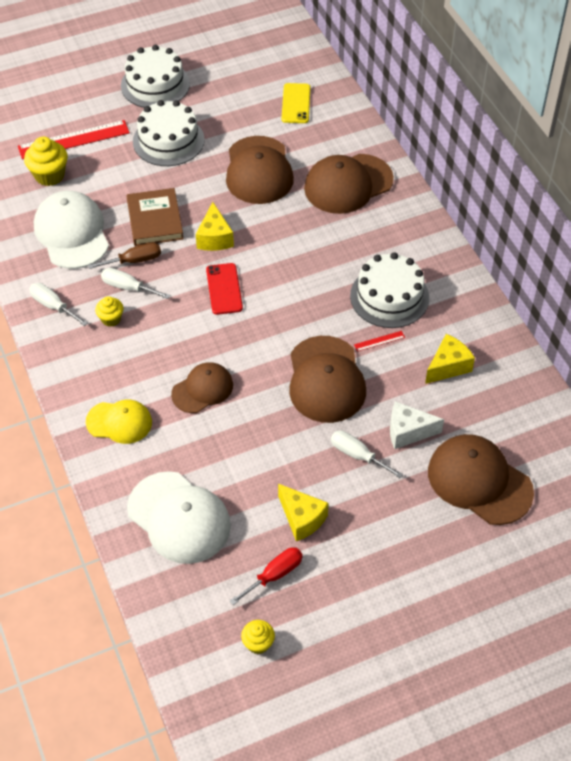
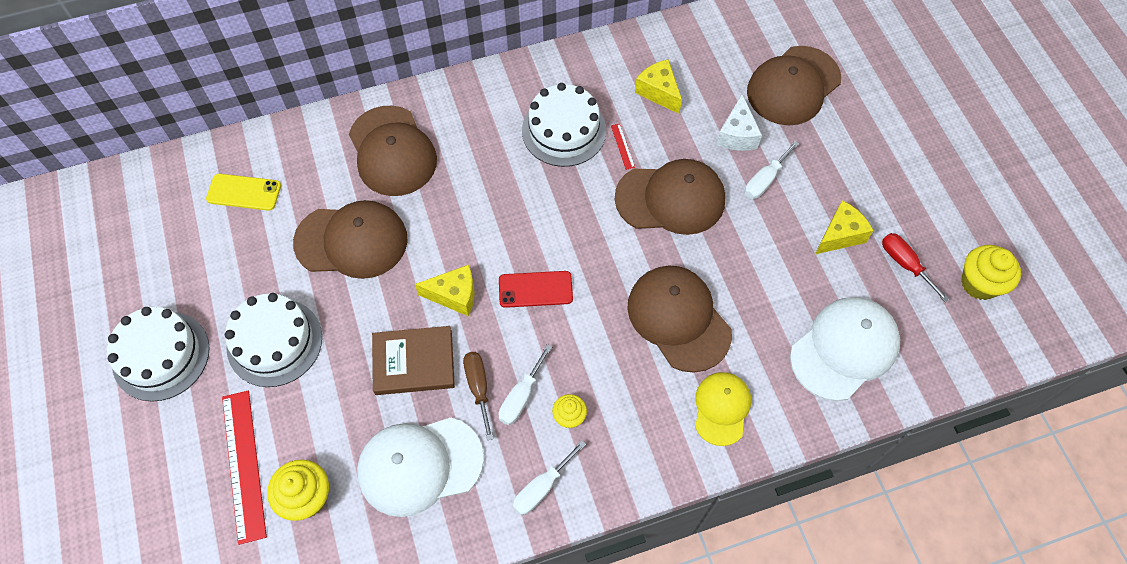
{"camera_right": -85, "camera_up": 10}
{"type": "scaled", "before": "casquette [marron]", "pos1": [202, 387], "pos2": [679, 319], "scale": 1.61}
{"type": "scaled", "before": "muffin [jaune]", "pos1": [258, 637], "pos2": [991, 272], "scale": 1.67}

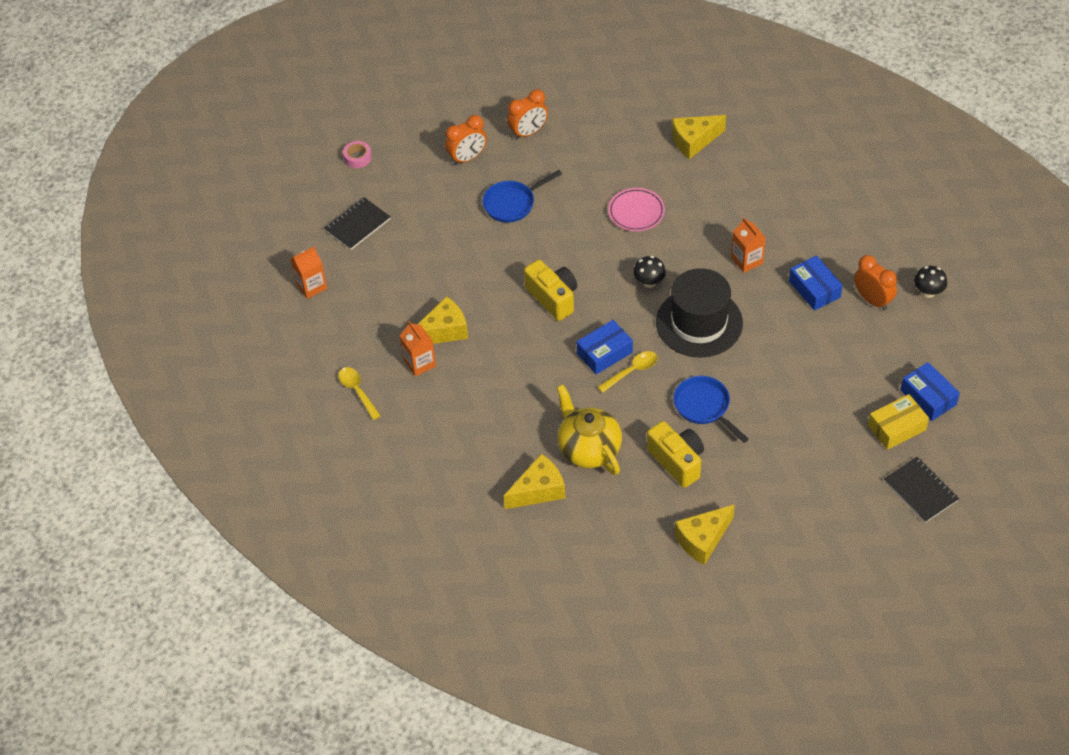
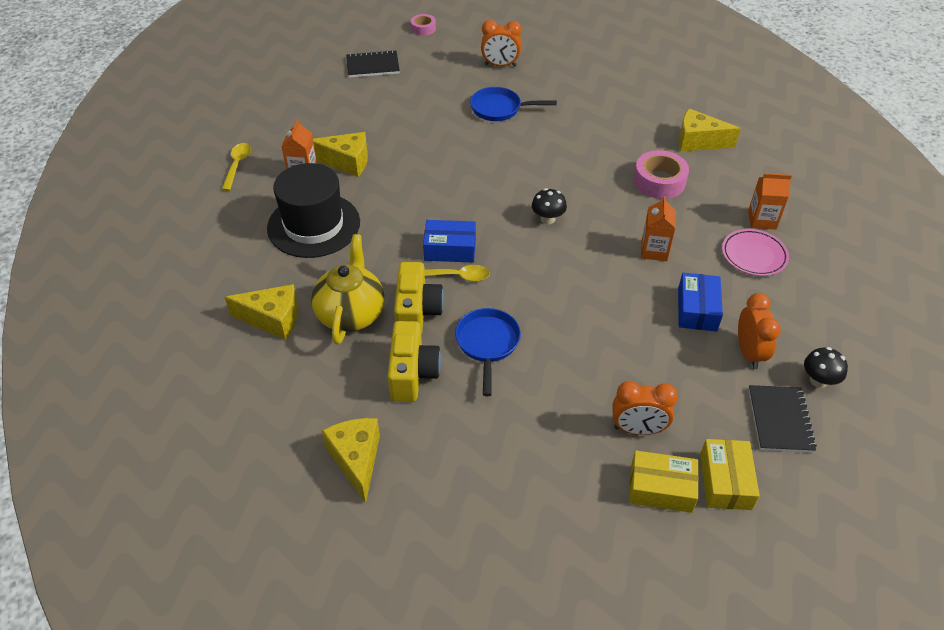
{"camera_right": 35, "camera_up": -5}
{"type": "shifted", "before": "brique de lait [orange]", "pos1": [308, 273], "pos2": [770, 201]}
{"type": "shifted", "before": "réveil [orange]", "pos1": [527, 114], "pos2": [645, 408]}
{"type": "shifted", "before": "appareil photo [jaune]", "pos1": [550, 290], "pos2": [419, 298]}
{"type": "shifted", "before": "assiette [rose]", "pos1": [636, 209], "pos2": [755, 252]}
{"type": "shifted", "before": "chapeau [noir]", "pos1": [699, 313], "pos2": [313, 210]}
{"type": "rotated", "before": "fromage [jaune]", "pos1": [705, 534], "pos2": [351, 460], "turn": 75}
{"type": "shifted", "before": "carnet [noir]", "pos1": [921, 490], "pos2": [782, 418]}
{"type": "repainted", "before": "boîte [bleu]", "after": "boîte [jaune]", "pos1": [930, 391], "pos2": [730, 474]}
{"type": "new", "after": "ruban adhésif [rose]", "pos2": [661, 174]}

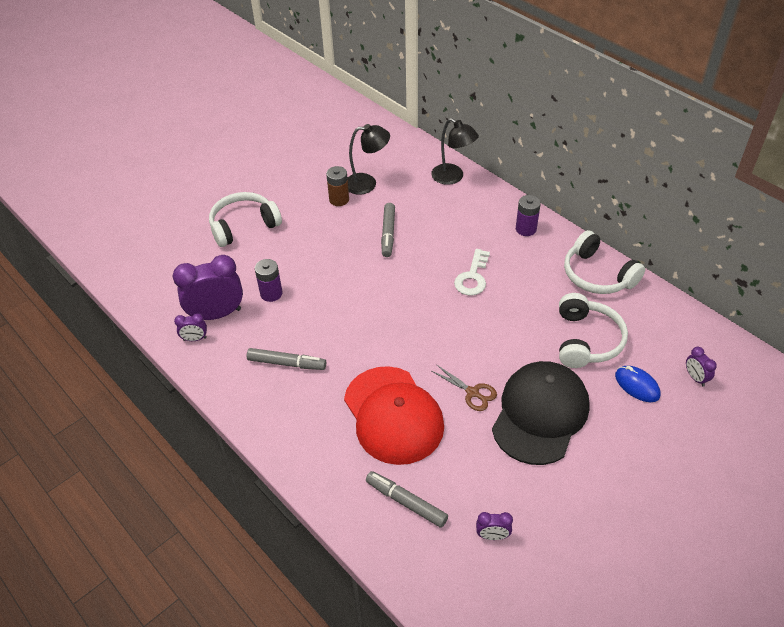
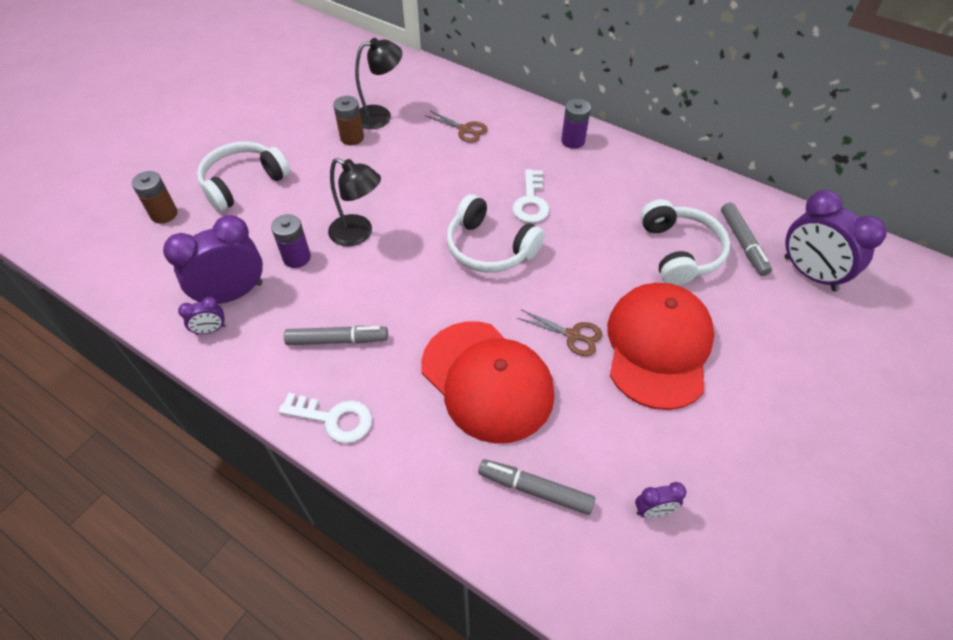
{"camera_right": -15, "camera_up": 5}
{"type": "shifted", "before": "feutre [gris]", "pos1": [388, 230], "pos2": [746, 239]}
{"type": "shifted", "before": "lampe [noir]", "pos1": [455, 151], "pos2": [354, 202]}
{"type": "repainted", "before": "casquette [noir]", "after": "casquette [rouge]", "pos1": [541, 413], "pos2": [660, 346]}
{"type": "shifted", "before": "casque audio [blanc]", "pos1": [604, 262], "pos2": [496, 233]}
{"type": "gone", "before": "souris [bleu]", "pos1": [638, 383]}
{"type": "scaled", "before": "réveil [violet]", "pos1": [701, 367], "pos2": [835, 241], "scale": 2.17}
{"type": "new", "after": "pile [marron]", "pos2": [154, 197]}
{"type": "new", "after": "clé [blanc]", "pos2": [325, 418]}
{"type": "new", "after": "ciseaux [marron]", "pos2": [457, 127]}

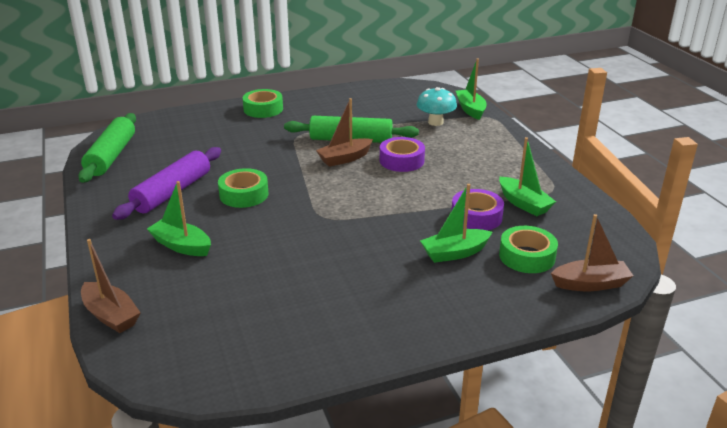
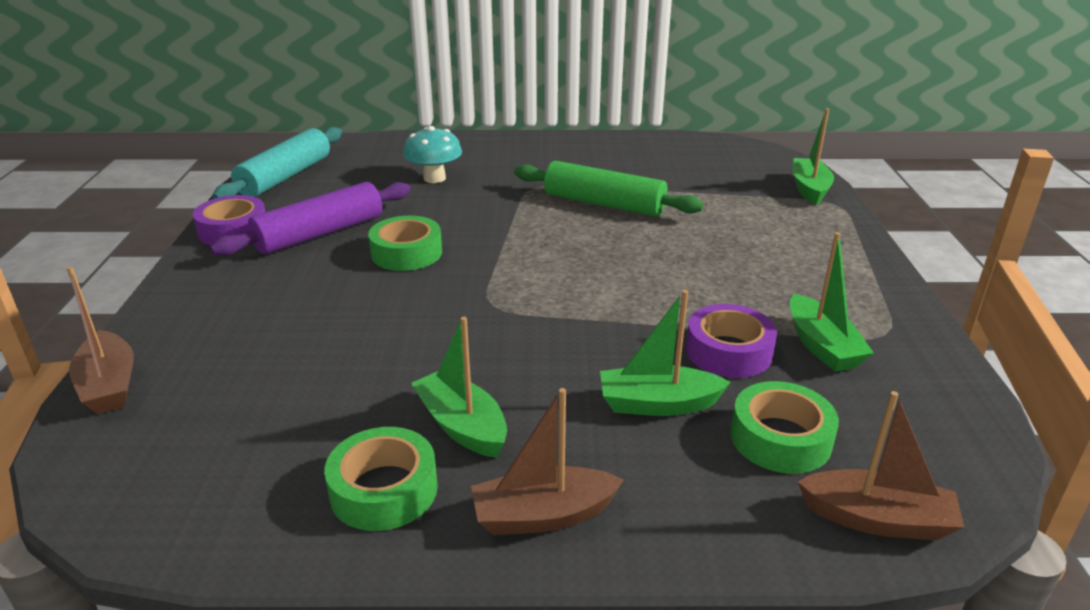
{"camera_right": 20, "camera_up": 0}
{"type": "repainted", "before": "rouleau à pâtisserie [vert]", "after": "rouleau à pâtisserie [turquoise]", "pos1": [107, 148], "pos2": [277, 163]}
{"type": "shifted", "before": "bateau [vert]", "pos1": [179, 218], "pos2": [459, 387]}
{"type": "shifted", "before": "ruban adhésif [vert]", "pos1": [263, 103], "pos2": [381, 479]}
{"type": "shifted", "before": "bateau [marron]", "pos1": [344, 132], "pos2": [547, 461]}
{"type": "shifted", "before": "ruban adhésif [violet]", "pos1": [402, 154], "pos2": [229, 220]}
{"type": "shifted", "before": "champignon [turquoise]", "pos1": [437, 106], "pos2": [432, 154]}

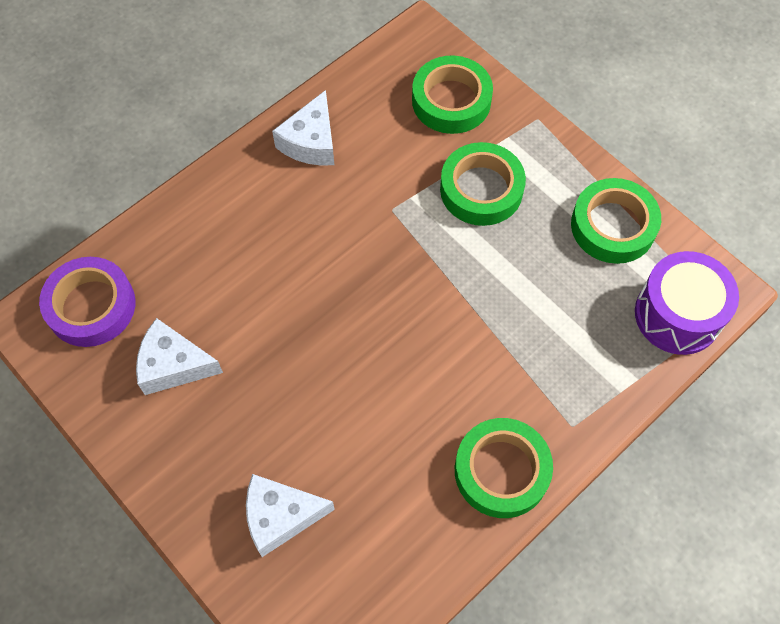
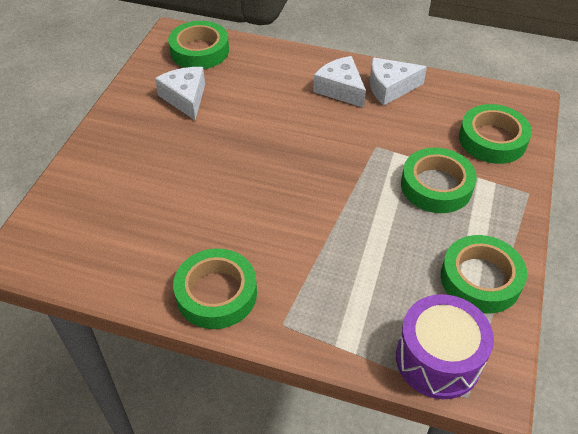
{"camera_right": 60, "camera_up": -15}
{"type": "repainted", "before": "ruban adhésif [violet]", "after": "ruban adhésif [vert]", "pos1": [87, 302], "pos2": [198, 45]}
{"type": "shifted", "before": "fromage [blanc]", "pos1": [290, 515], "pos2": [339, 82]}

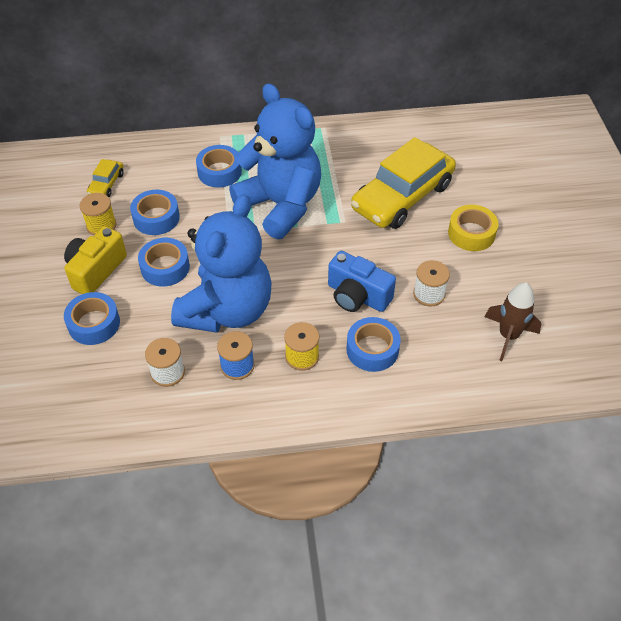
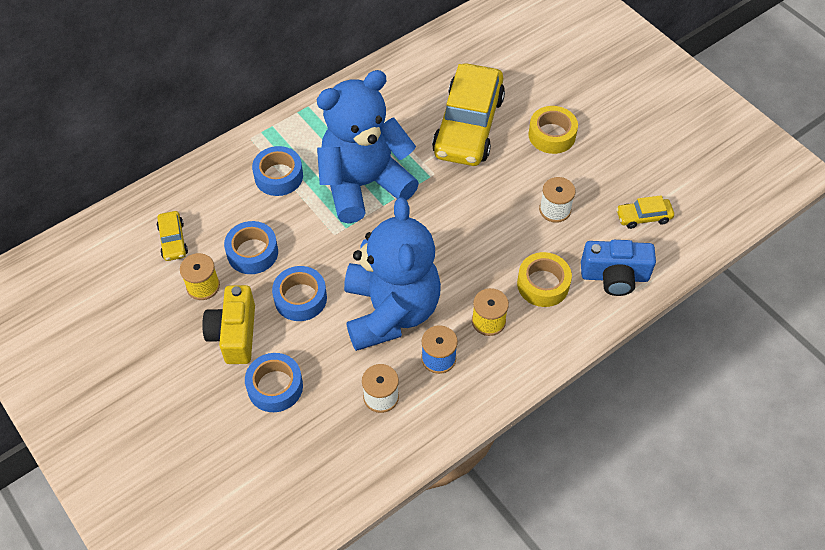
{"camera_right": -30, "camera_up": 5}
{"type": "rotated", "before": "ours en peluche [bleu]", "pos1": [275, 161], "pos2": [368, 146], "turn": -45}
{"type": "shifted", "before": "appareil photo [bleu]", "pos1": [362, 281], "pos2": [618, 268]}
{"type": "repainted", "before": "ruban adhésif [bleu]", "after": "ruban adhésif [jaune]", "pos1": [373, 344], "pos2": [544, 279]}
{"type": "swapped", "before": "fusée [marron]", "after": "voiture [jaune]", "pos1": [513, 321], "pos2": [645, 212]}

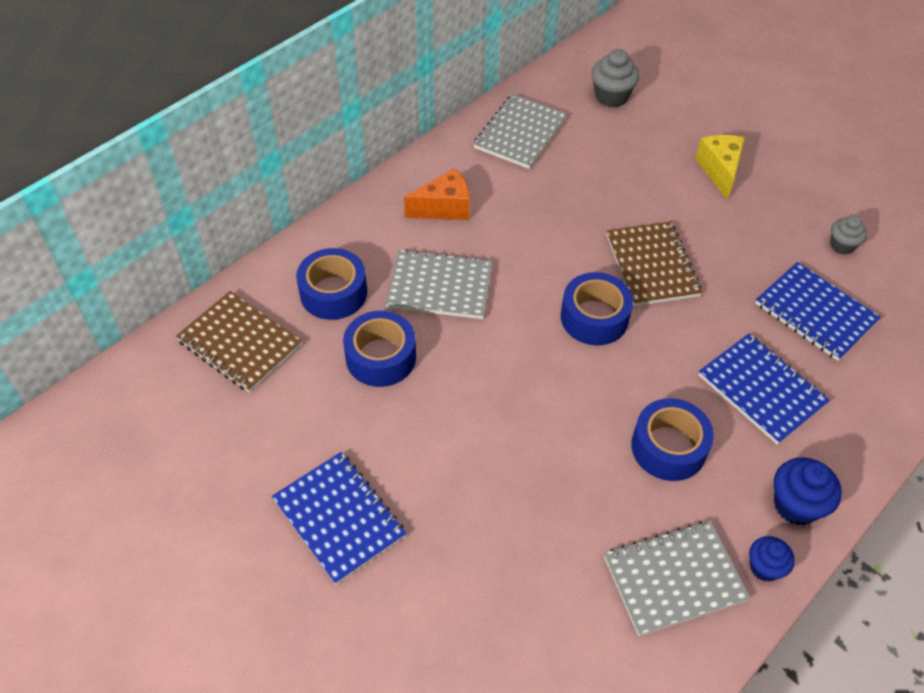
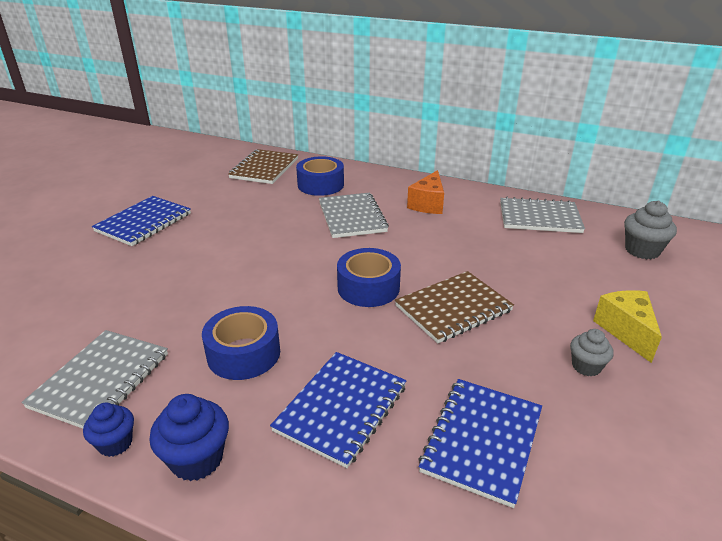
{"camera_right": 70, "camera_up": -20}
{"type": "gone", "before": "ruban adhésif [bleu]", "pos1": [379, 349]}
{"type": "rotated", "before": "fromage [orange]", "pos1": [437, 194], "pos2": [425, 192], "turn": 60}
{"type": "rotated", "before": "carnet [gris]", "pos1": [677, 578], "pos2": [94, 379], "turn": 60}
{"type": "rotated", "before": "fromage [jaune]", "pos1": [720, 167], "pos2": [627, 326], "turn": -75}
{"type": "shifted", "before": "muffin [gris]", "pos1": [848, 235], "pos2": [592, 353]}

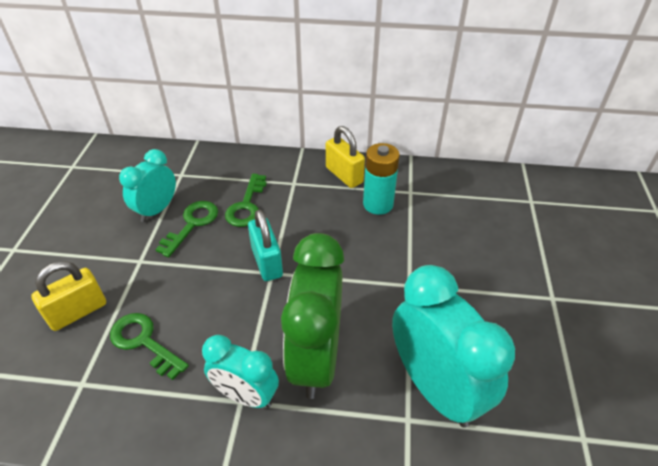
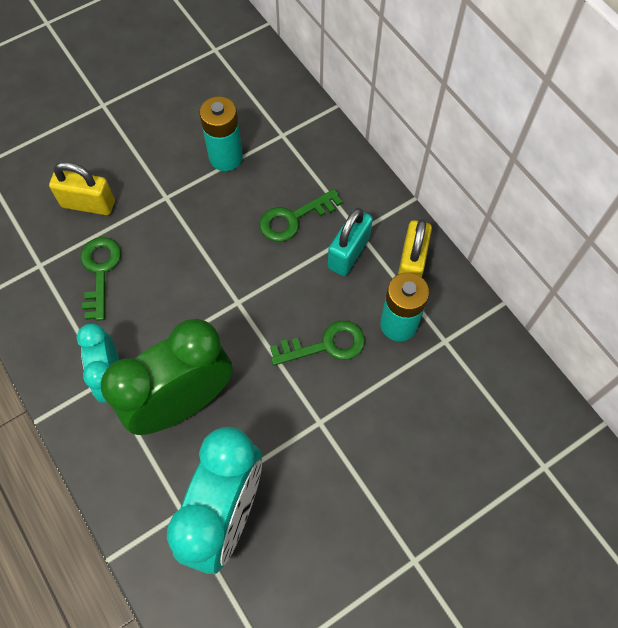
{"camera_right": 50, "camera_up": 20}
{"type": "swapped", "before": "réveil [turquoise]", "after": "pile [turquoise]", "pos1": [147, 185], "pos2": [221, 133]}
{"type": "shifted", "before": "clé [vert]", "pos1": [186, 229], "pos2": [317, 343]}
{"type": "shifted", "before": "cadenas [turquoise]", "pos1": [265, 245], "pos2": [350, 242]}

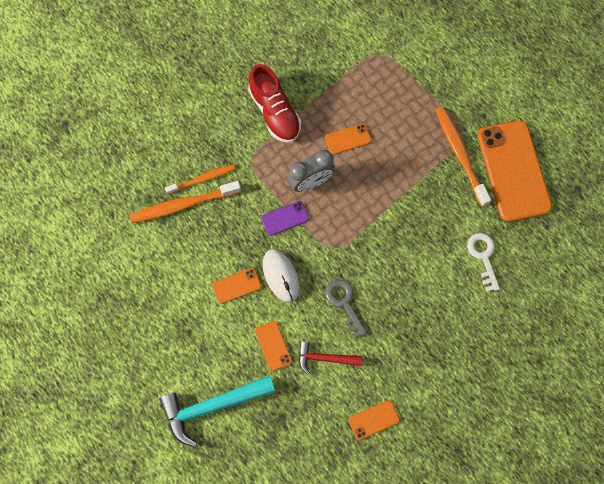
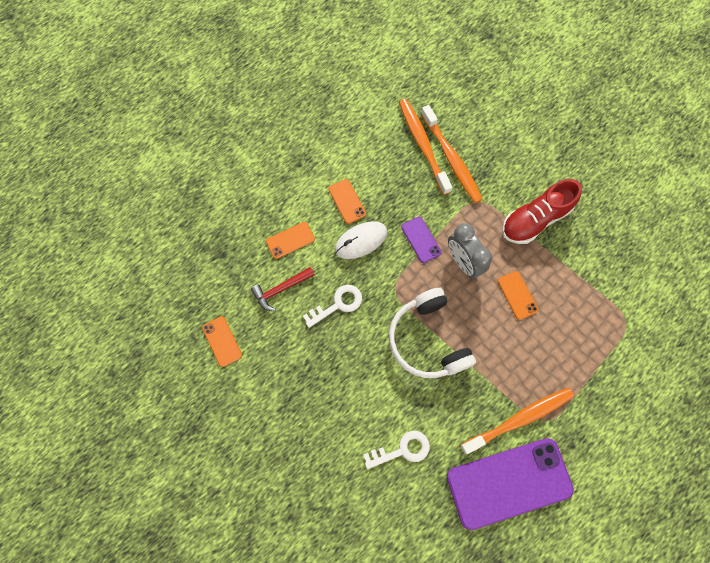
{"camera_right": 85, "camera_up": 0}
{"type": "gone", "before": "marteau [turquoise]", "pos1": [217, 411]}
{"type": "scaled", "before": "brosse à dents [orange]", "pos1": [200, 179], "pos2": [452, 154], "scale": 1.54}
{"type": "rotated", "before": "marteau [rouge]", "pos1": [330, 358], "pos2": [283, 289], "turn": -120}
{"type": "repainted", "before": "clé [gris]", "after": "clé [blanc]", "pos1": [346, 309], "pos2": [332, 306]}
{"type": "repainted", "before": "téléphone [orange]", "after": "téléphone [violet]", "pos1": [514, 171], "pos2": [510, 484]}
{"type": "new", "after": "casque audio [blanc]", "pos2": [432, 333]}

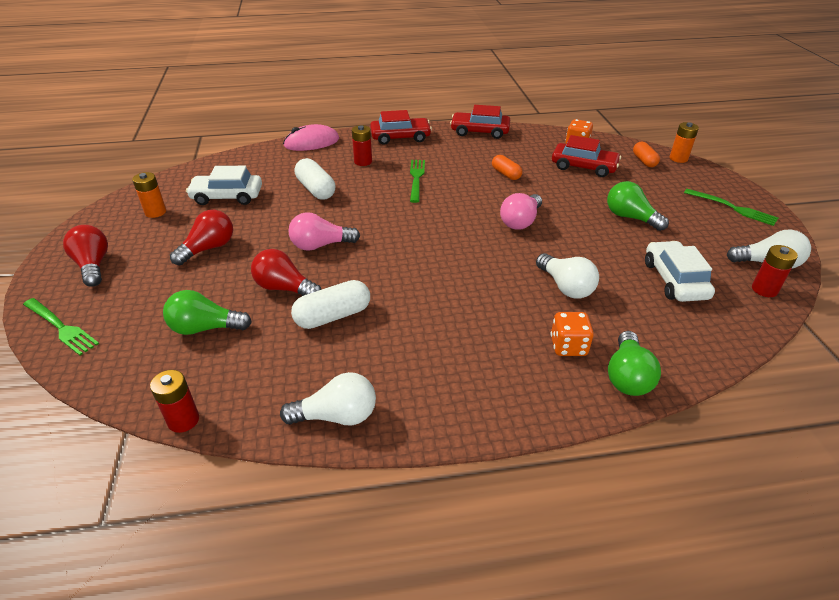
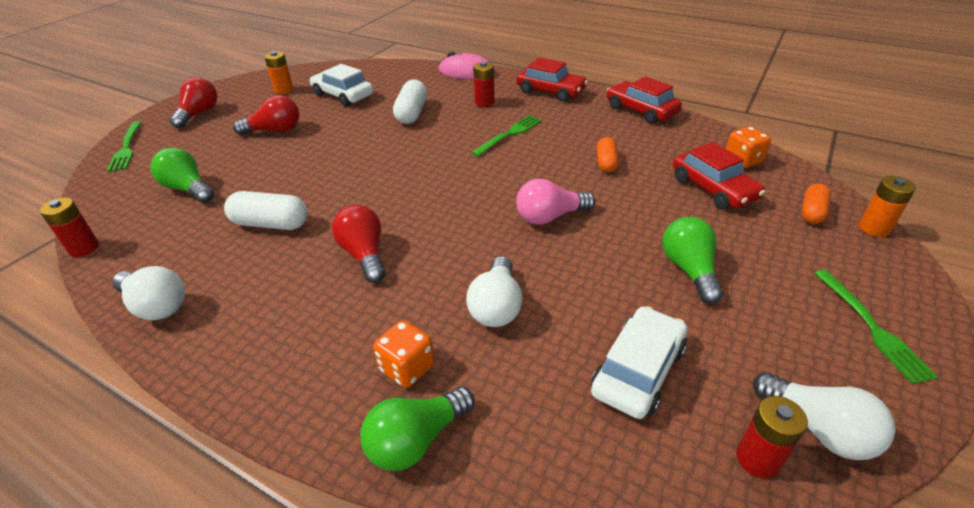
{"camera_right": 40, "camera_up": 0}
{"type": "shifted", "before": "ampoule [rouge]", "pos1": [286, 272], "pos2": [359, 244]}
{"type": "gone", "before": "ampoule [rose]", "pos1": [324, 231]}

